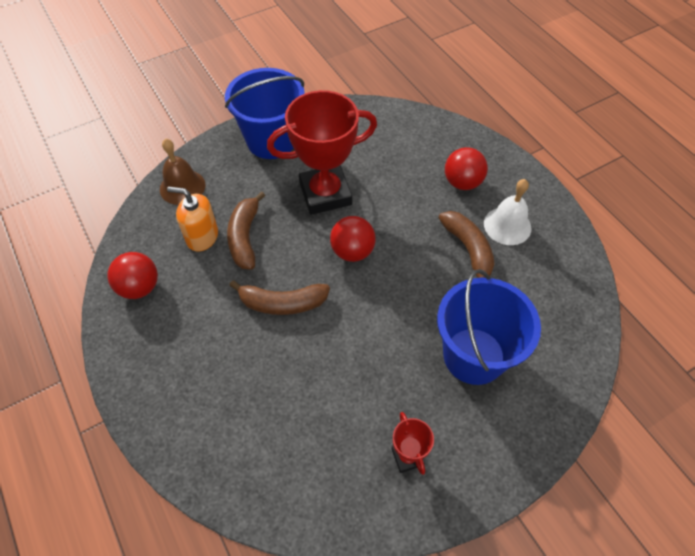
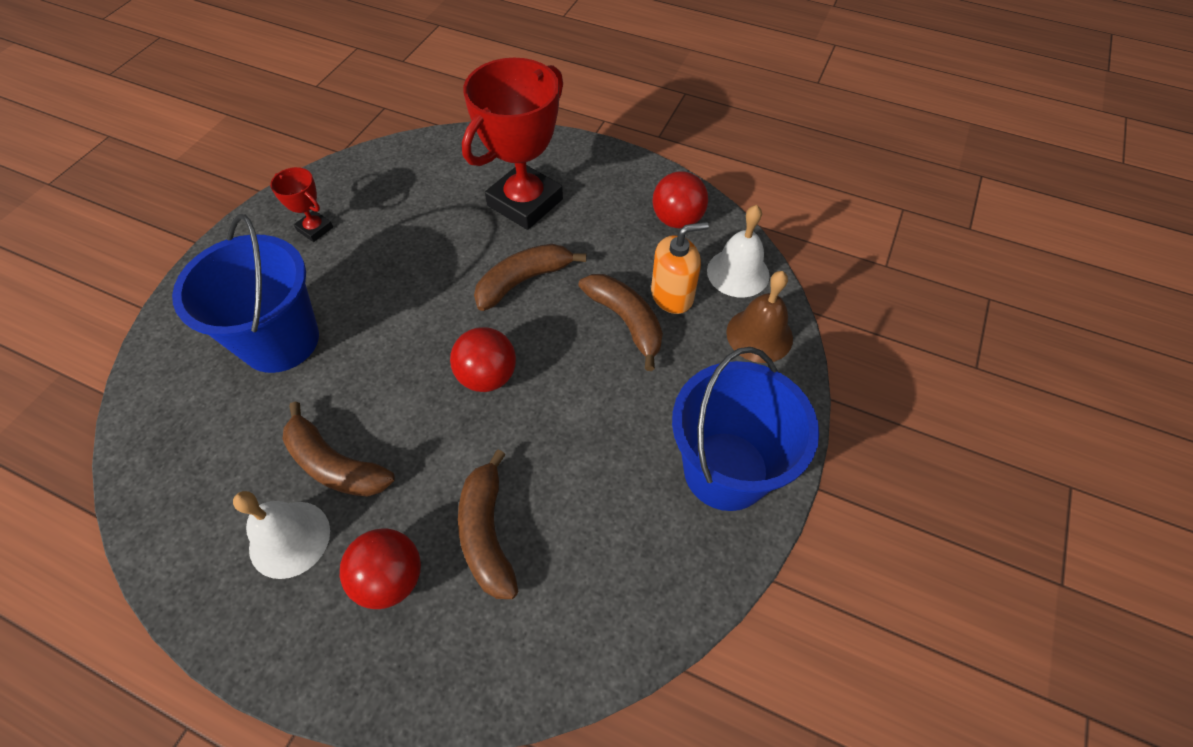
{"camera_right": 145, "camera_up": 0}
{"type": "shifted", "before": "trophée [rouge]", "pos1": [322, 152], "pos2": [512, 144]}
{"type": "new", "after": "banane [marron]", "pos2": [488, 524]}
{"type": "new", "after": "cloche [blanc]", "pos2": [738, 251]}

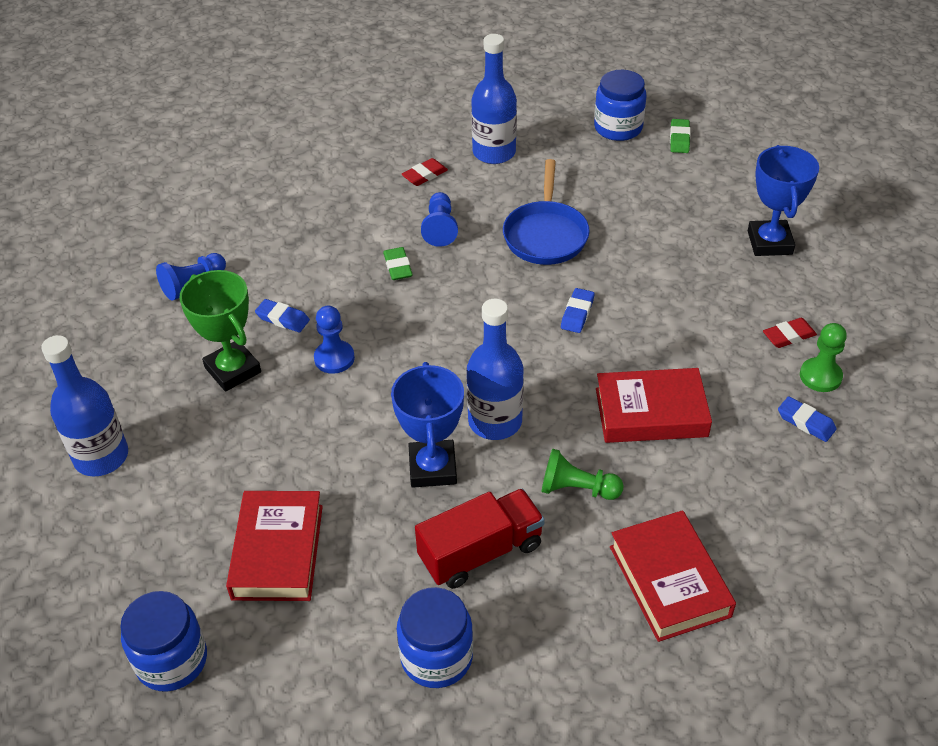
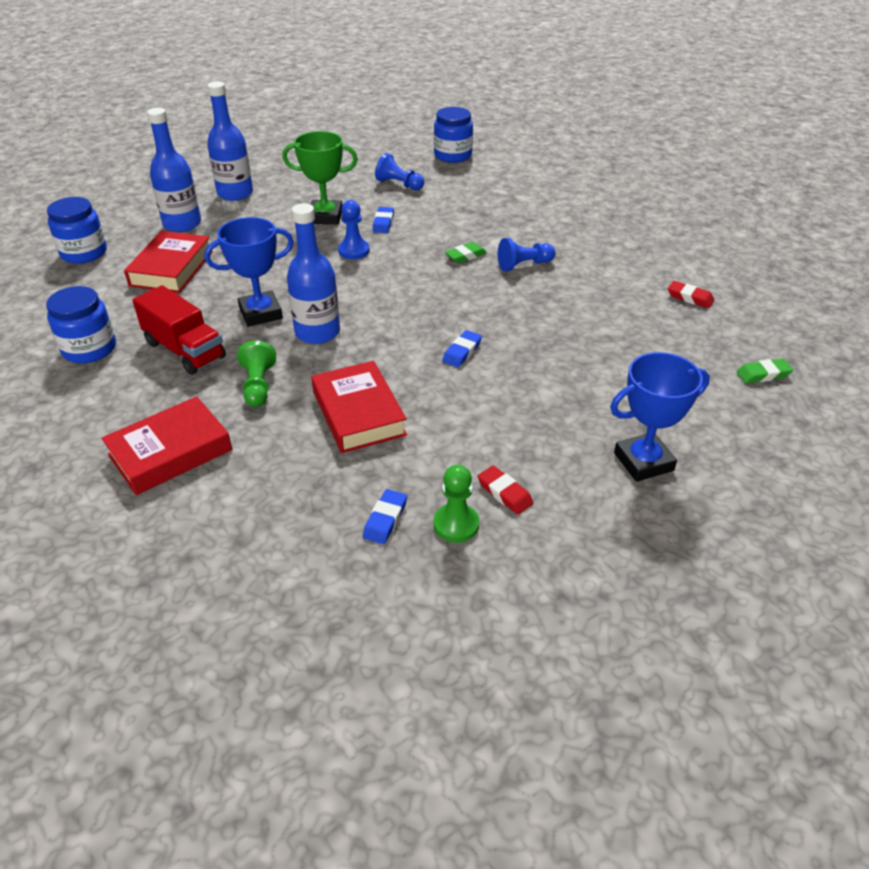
{"camera_right": 70, "camera_up": -5}
{"type": "rotated", "before": "trophée [vert]", "pos1": [220, 331], "pos2": [320, 178], "turn": 60}
{"type": "rotated", "before": "livre [rouge]", "pos1": [274, 546], "pos2": [168, 262], "turn": -60}
{"type": "shifted", "before": "gomme [rouge]", "pos1": [424, 172], "pos2": [691, 294]}
{"type": "shifted", "before": "bouteille [bleu]", "pos1": [494, 99], "pos2": [174, 170]}
{"type": "gone", "before": "poêle [bleu]", "pos1": [546, 212]}
{"type": "rotated", "before": "gomme [bleu]", "pos1": [578, 310], "pos2": [462, 348], "turn": -60}
{"type": "shifted", "before": "bocal [bleu]", "pos1": [620, 105], "pos2": [453, 135]}

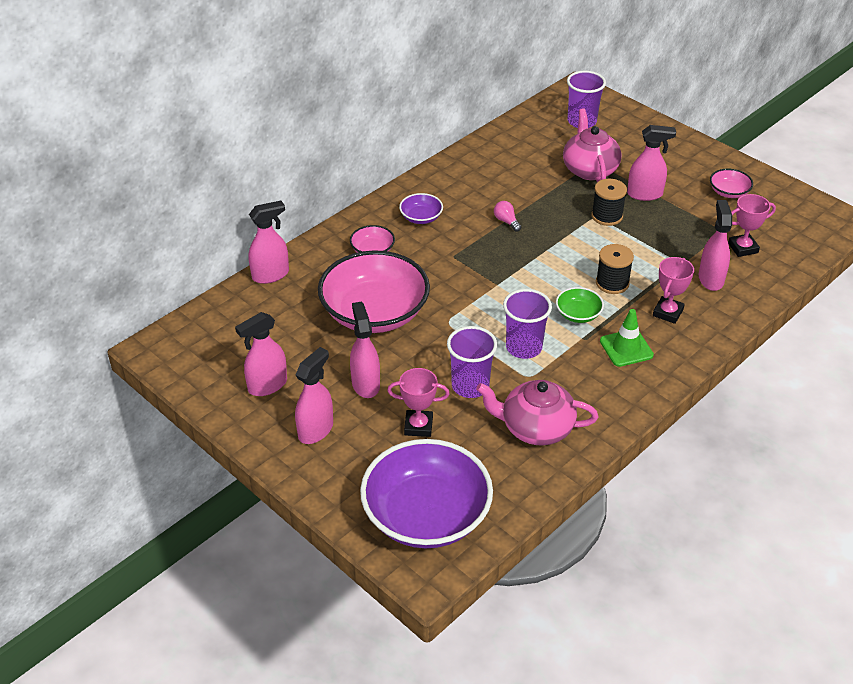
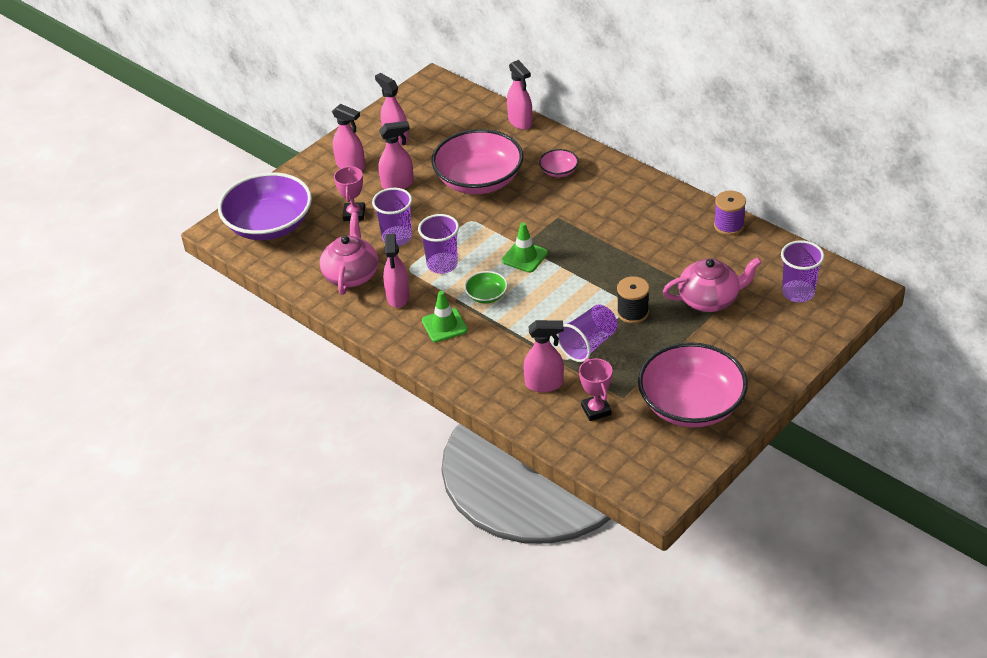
{"camera_right": 90, "camera_up": 0}
{"type": "gone", "before": "bol [violet]", "pos1": [421, 208]}
{"type": "gone", "before": "ampoule [rose]", "pos1": [507, 216]}
{"type": "gone", "before": "bobine [noir]", "pos1": [615, 269]}
{"type": "shifted", "before": "vaporisateur [rose]", "pos1": [651, 163], "pos2": [396, 270]}
{"type": "gone", "before": "trophée [rose]", "pos1": [673, 290]}
{"type": "scaled", "before": "bol [rose]", "pos1": [731, 183], "pos2": [693, 385], "scale": 2.3}
{"type": "new", "after": "cône de chantier [vert]", "pos2": [525, 247]}
{"type": "new", "after": "gobelet [violet]", "pos2": [587, 333]}
{"type": "new", "after": "bobine [violet]", "pos2": [730, 213]}

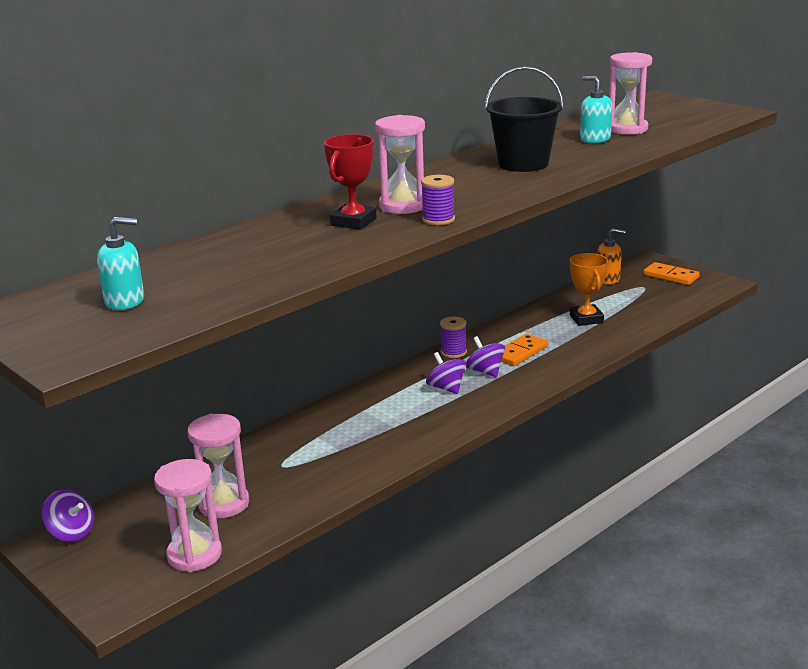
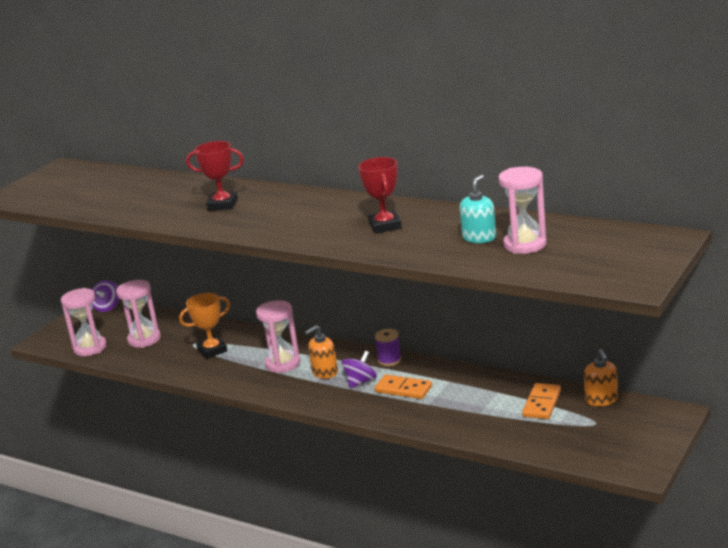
{"camera_right": 75, "camera_up": 0}
{"type": "gone", "before": "distributeur de savon [turquoise]", "pos1": [120, 263]}
{"type": "shifted", "before": "sablier [rose]", "pos1": [400, 164], "pos2": [278, 336]}
{"type": "gone", "before": "bobine [violet]", "pos1": [438, 200]}
{"type": "swapped", "before": "toupie [violet]", "after": "distributeur de savon [orange]", "pos1": [446, 373], "pos2": [321, 352]}
{"type": "swapped", "before": "seau [noir]", "after": "trophée [rouge]", "pos1": [524, 119], "pos2": [380, 195]}
{"type": "shifted", "before": "trophée [orange]", "pos1": [589, 289], "pos2": [204, 326]}
{"type": "shifted", "before": "domino [orange]", "pos1": [671, 273], "pos2": [541, 401]}

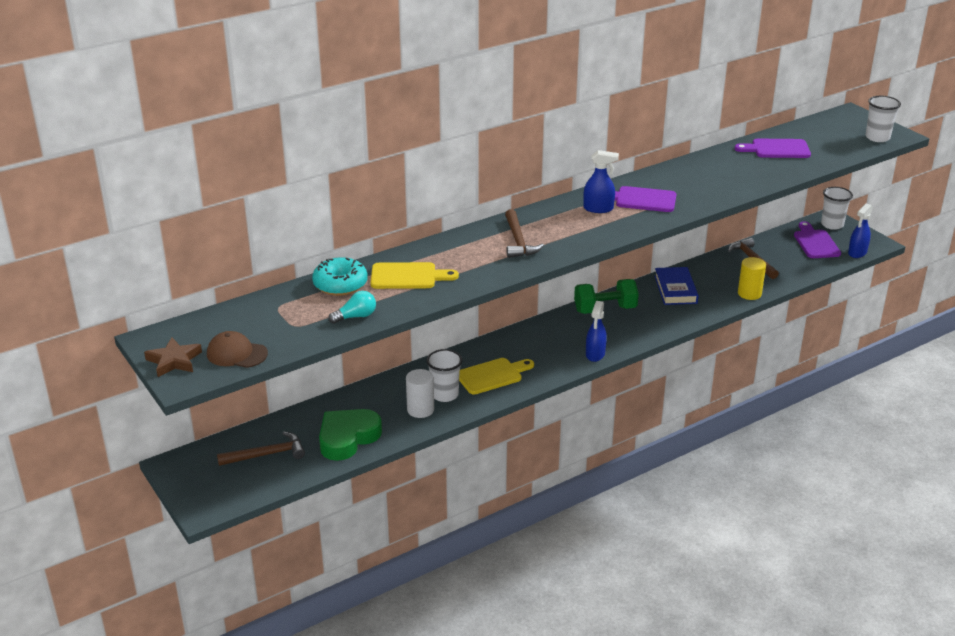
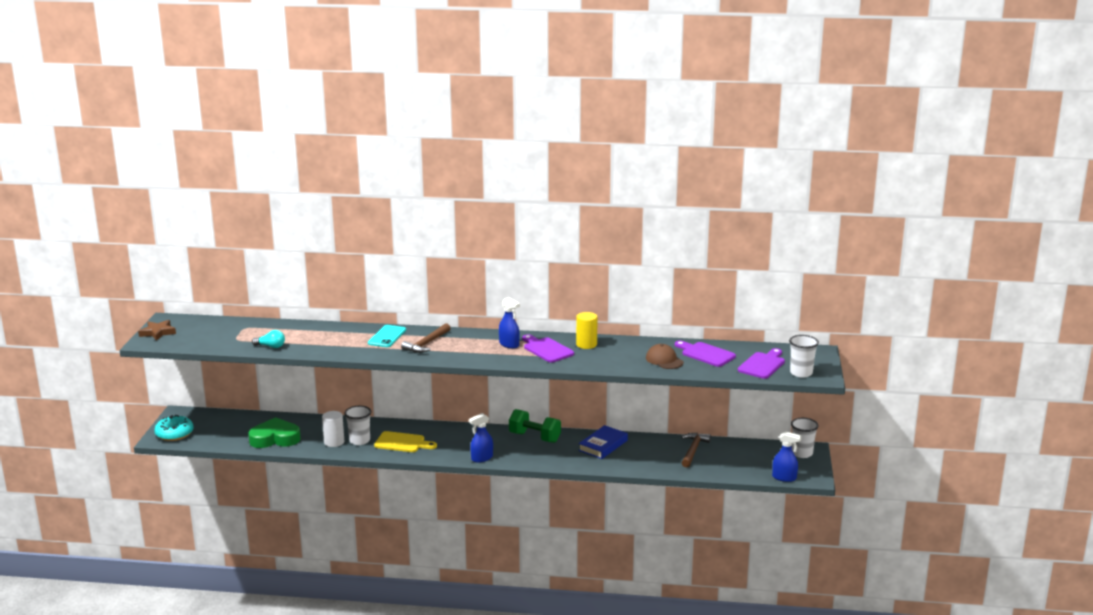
{"camera_right": 40, "camera_up": -10}
{"type": "shifted", "before": "casquette [marron]", "pos1": [237, 349], "pos2": [665, 356]}
{"type": "gone", "before": "marteau [marron]", "pos1": [261, 448]}
{"type": "shifted", "before": "beignet [turquoise]", "pos1": [340, 276], "pos2": [173, 428]}
{"type": "gone", "before": "planche à découper [jaune]", "pos1": [414, 275]}
{"type": "shifted", "before": "cylindre [jaune]", "pos1": [752, 278], "pos2": [587, 330]}
{"type": "shifted", "before": "planche à découper [violet]", "pos1": [817, 239], "pos2": [761, 363]}
{"type": "rotated", "before": "vaporisateur [bleu]", "pos1": [860, 230], "pos2": [787, 456], "turn": -150}
{"type": "new", "after": "téléphone [turquoise]", "pos2": [387, 336]}

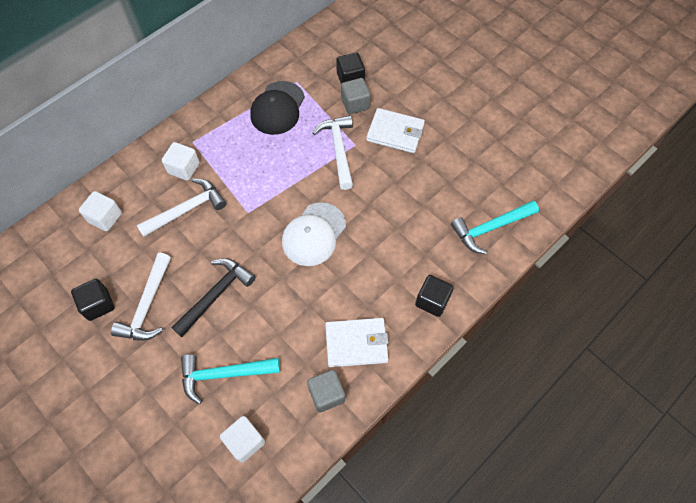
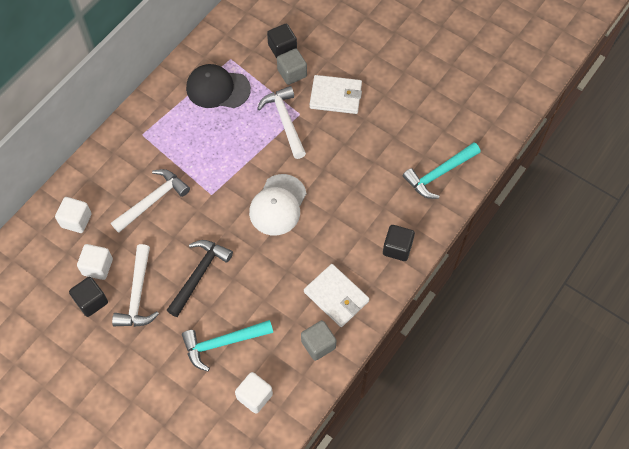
{"camera_right": -10, "camera_up": 0}
{"type": "shifted", "before": "cube [blanc]", "pos1": [180, 161], "pos2": [95, 262]}
{"type": "rotated", "before": "casquette [noir]", "pos1": [277, 108], "pos2": [218, 86], "turn": 90}
{"type": "rotated", "before": "portefeuille [blanc]", "pos1": [356, 342], "pos2": [337, 295], "turn": 60}

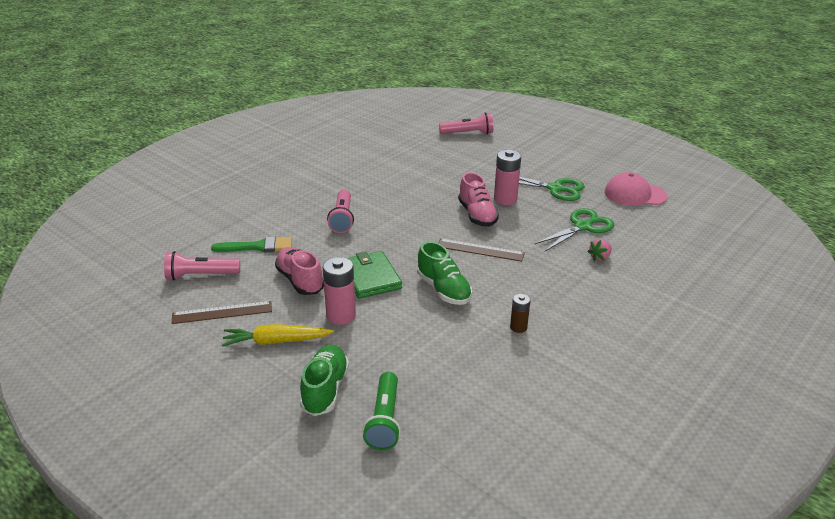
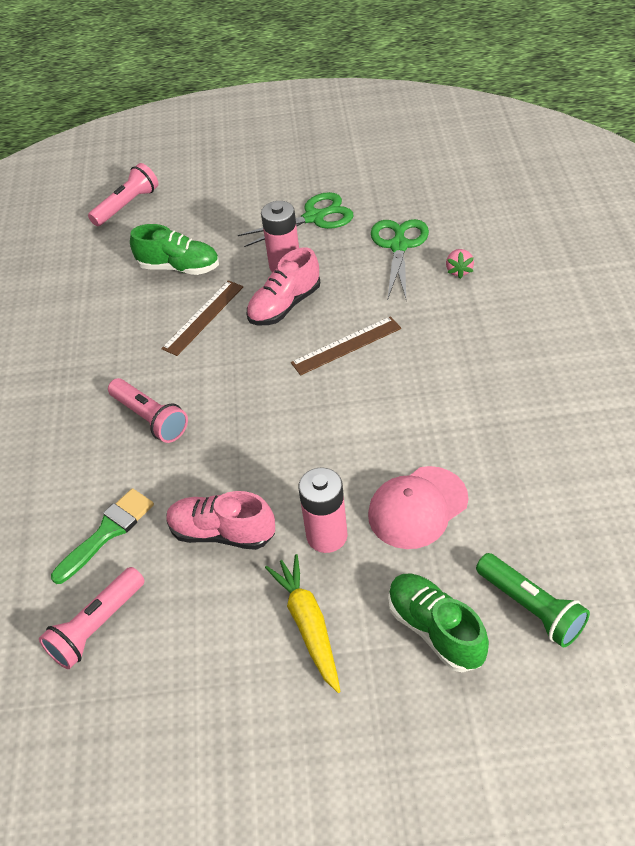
{"camera_right": -40, "camera_up": 15}
{"type": "shifted", "before": "règle [marron]", "pos1": [221, 312], "pos2": [202, 318]}
{"type": "rotated", "before": "carotte [jaune]", "pos1": [278, 335], "pos2": [303, 623], "turn": 120}
{"type": "gone", "before": "portefeuille [vert]", "pos1": [374, 275]}
{"type": "shifted", "before": "chaussure [vert]", "pos1": [444, 273], "pos2": [174, 249]}
{"type": "rotated", "before": "chaussure [rose]", "pos1": [478, 199], "pos2": [283, 286], "turn": 105}
{"type": "gone", "before": "pile [marron]", "pos1": [520, 313]}
{"type": "shifted", "before": "casquette [rose]", "pos1": [636, 189], "pos2": [418, 507]}

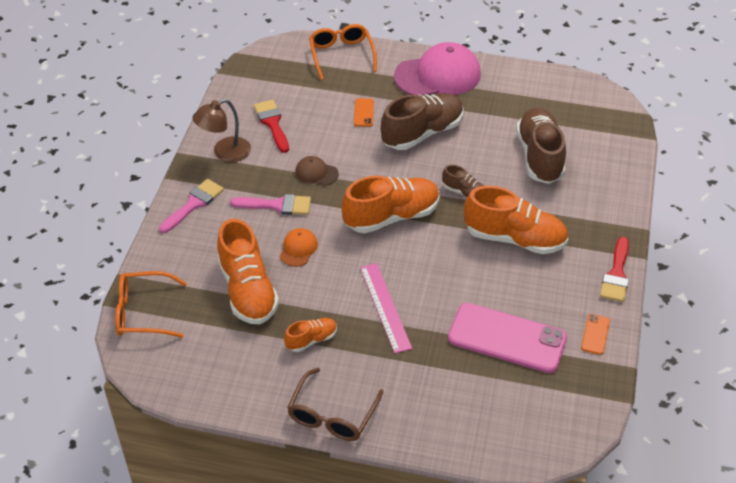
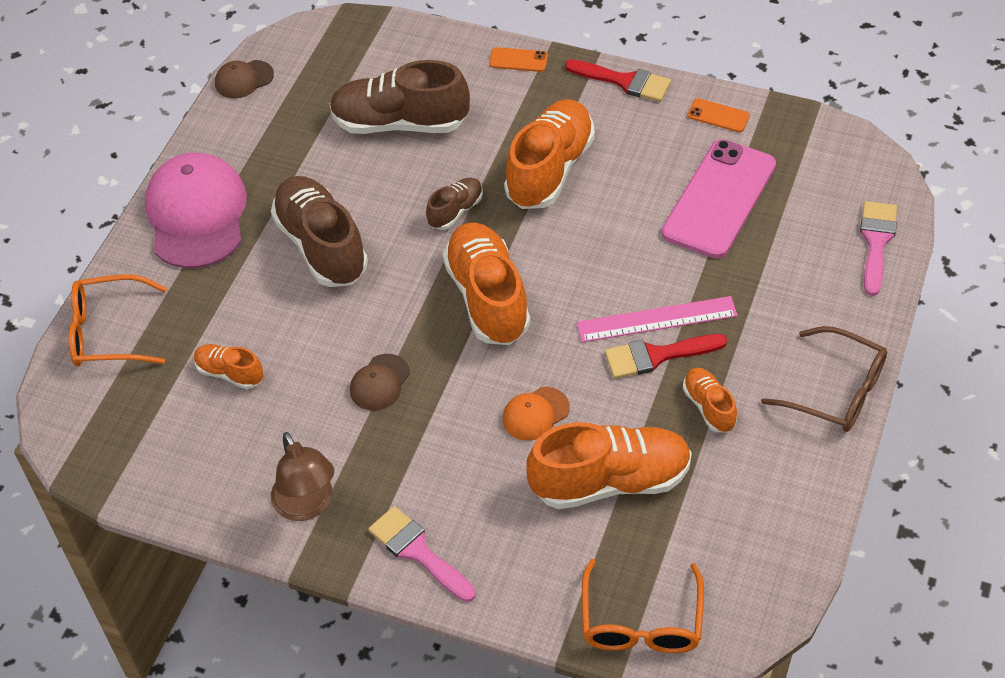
{"camera_right": -80, "camera_up": 5}
{"type": "shifted", "before": "pinceau [rose]", "pos1": [270, 204], "pos2": [878, 248]}
{"type": "shifted", "before": "pinceau [rouge]", "pos1": [271, 126], "pos2": [666, 356]}
{"type": "rotated", "before": "casquette [orange]", "pos1": [299, 247], "pos2": [536, 414], "turn": -60}
{"type": "shifted", "before": "téléphone [orange]", "pos1": [364, 112], "pos2": [518, 59]}
{"type": "new", "after": "chaussure [orange]", "pos2": [229, 366]}
{"type": "new", "after": "casquette [marron]", "pos2": [244, 79]}

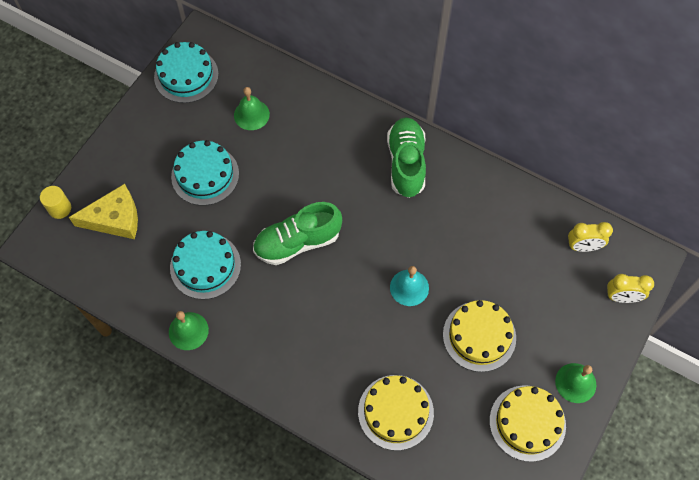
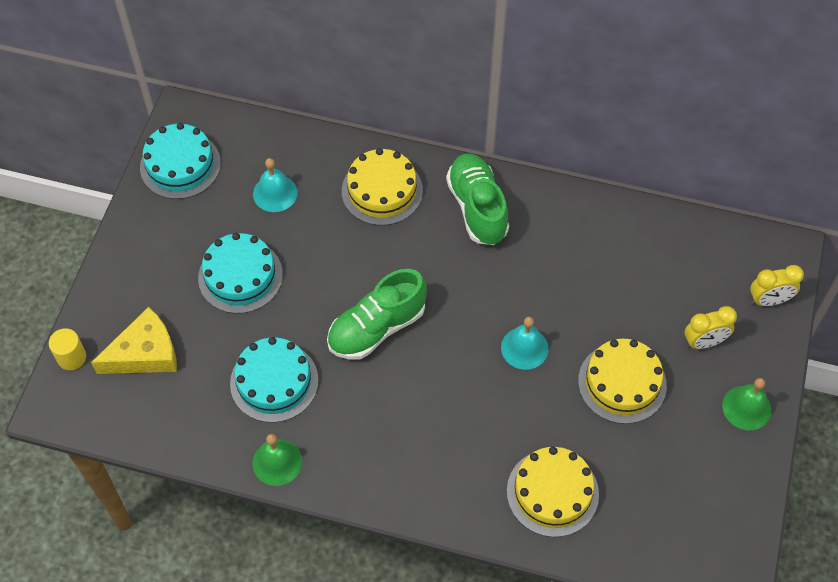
{"camera_right": -15, "camera_up": -5}
{"type": "repainted", "before": "cloche [vert]", "after": "cloche [turquoise]", "pos1": [252, 108], "pos2": [275, 185]}
{"type": "shifted", "before": "gâteau [jaune]", "pos1": [527, 423], "pos2": [382, 187]}
{"type": "shifted", "before": "réveil [jaune]", "pos1": [590, 237], "pos2": [711, 327]}

